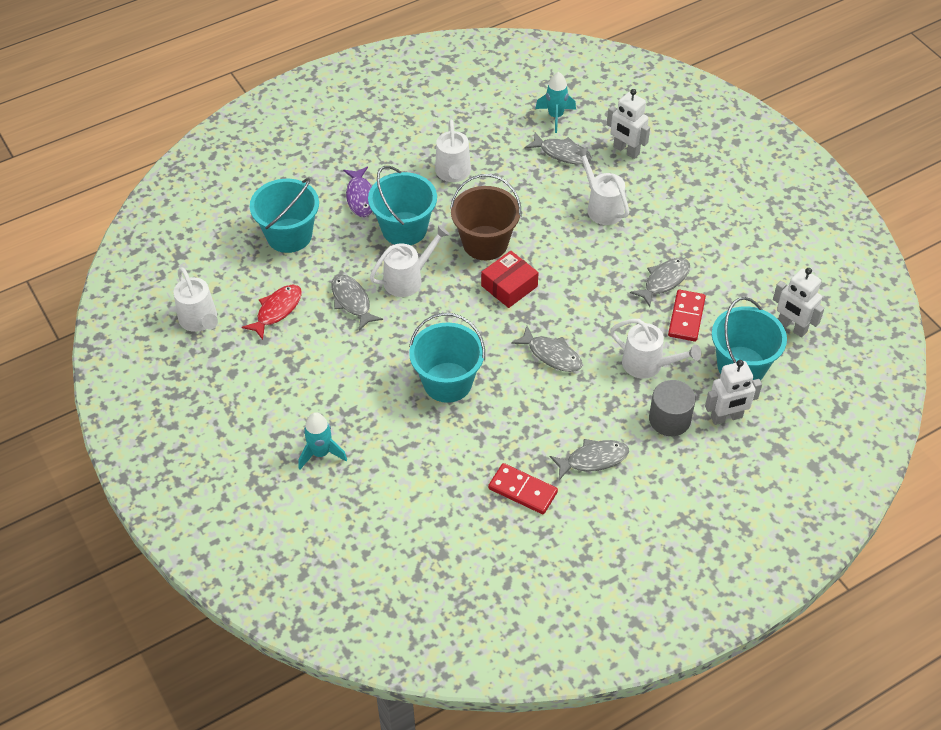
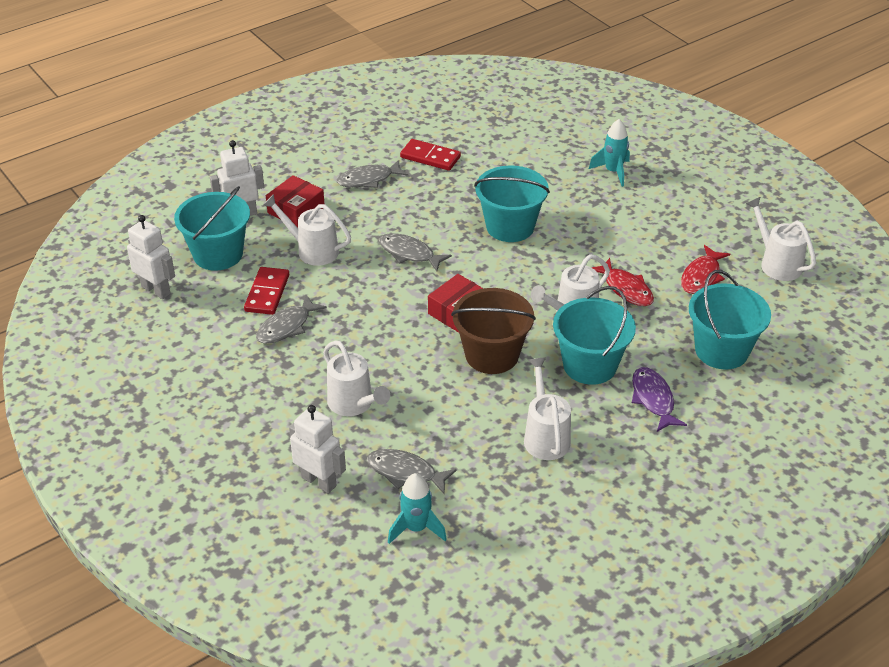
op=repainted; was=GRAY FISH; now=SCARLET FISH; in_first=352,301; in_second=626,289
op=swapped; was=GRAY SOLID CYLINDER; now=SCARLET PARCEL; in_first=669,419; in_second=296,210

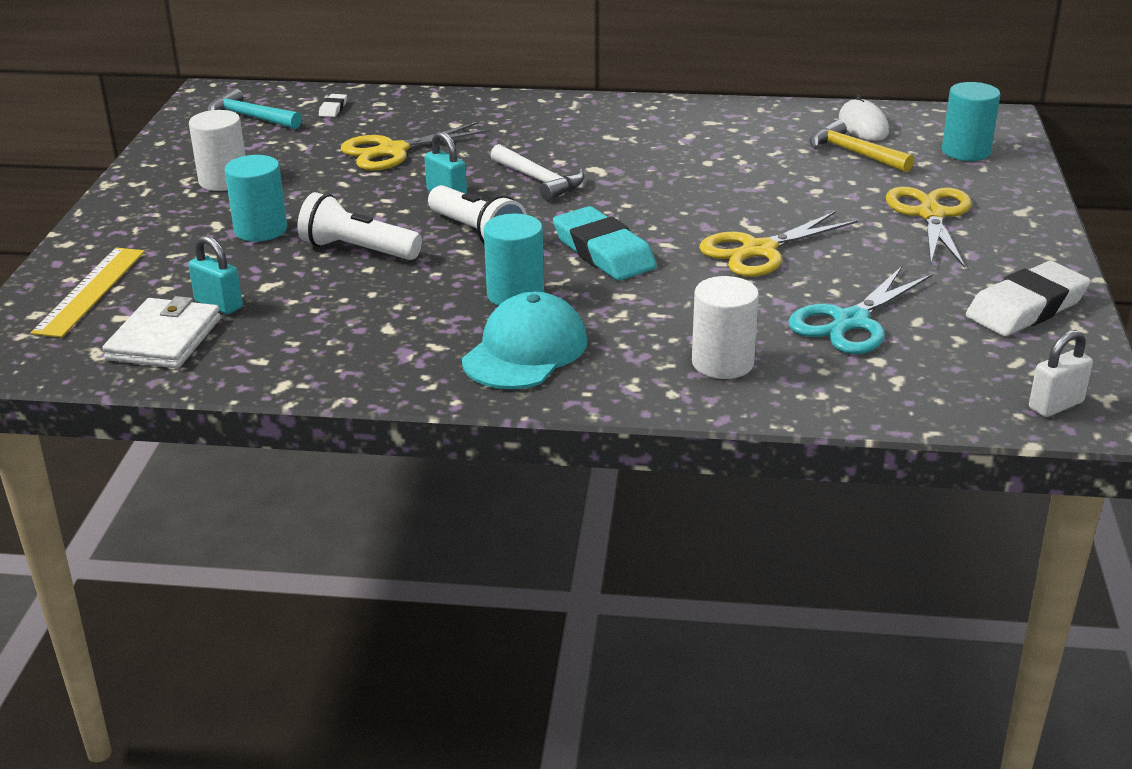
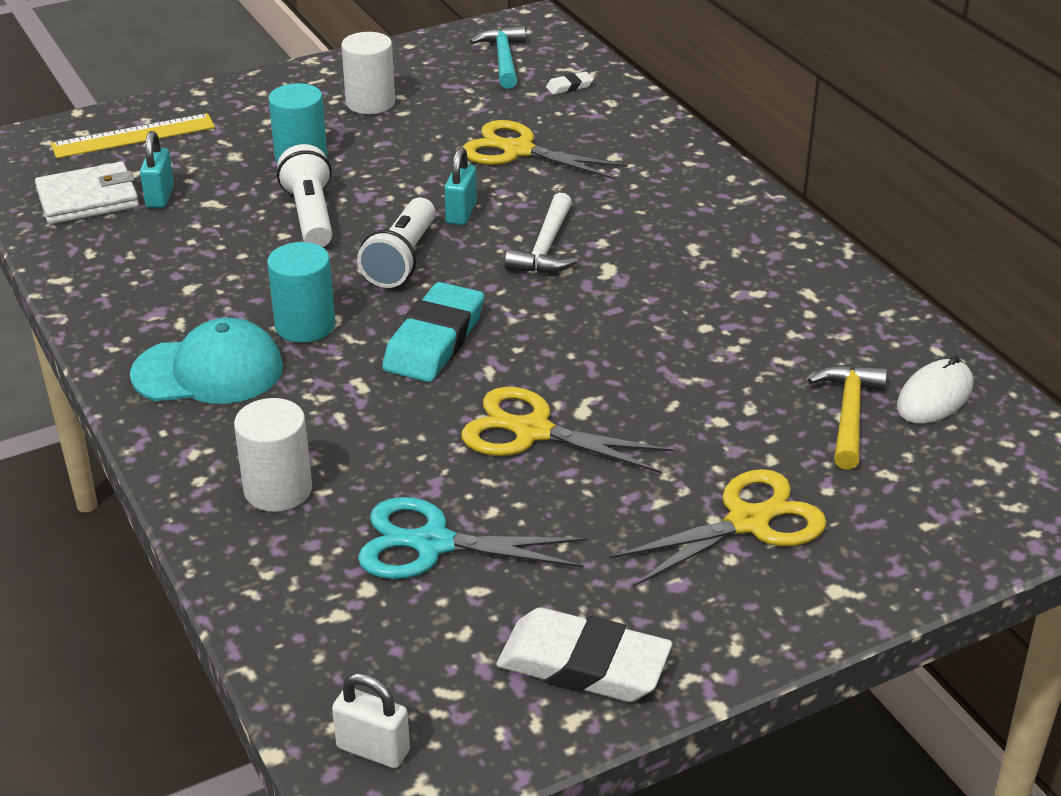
op=gone; was=TEAL SOLID CYLINDER; in_first=966,151

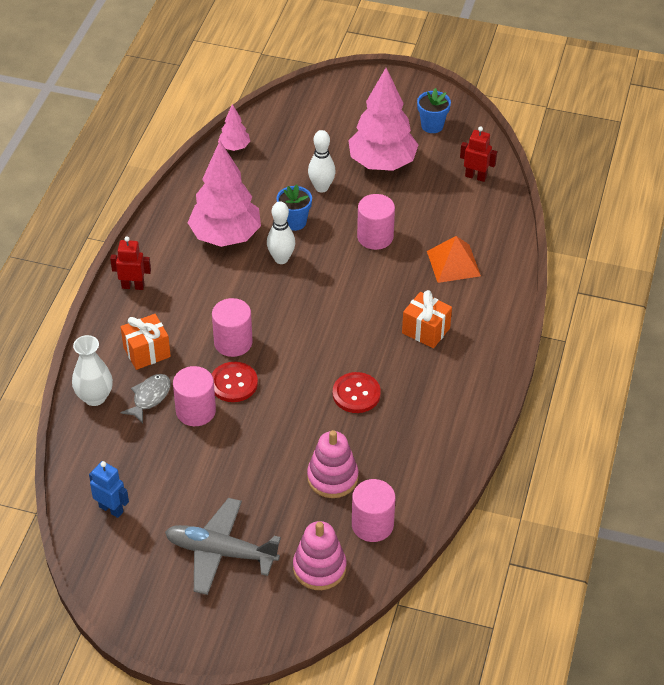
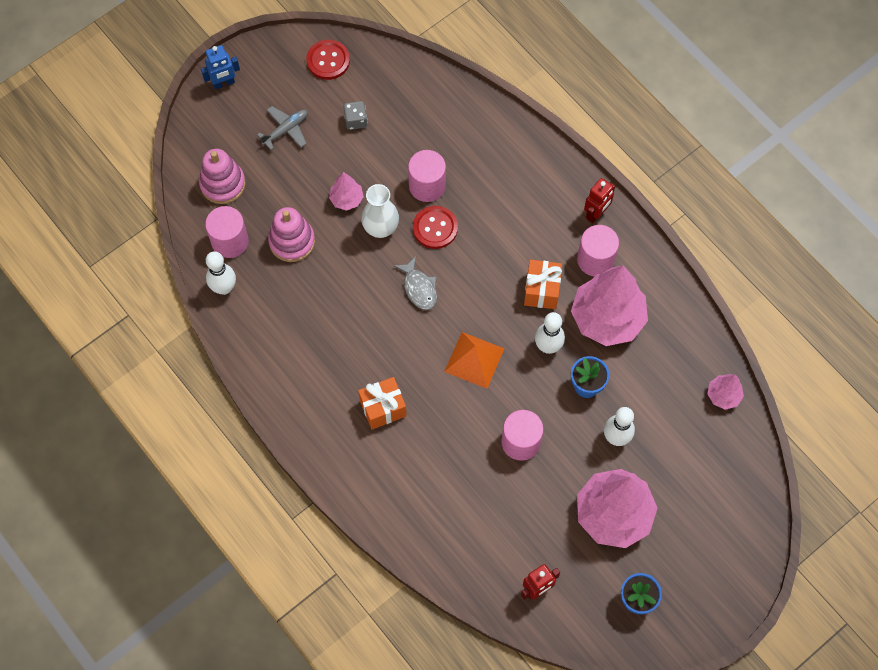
op=shifted; was=WHITE FLOWER VASE; in_first=95,397; in_second=381,228
op=shifted; was=COBALT ROBOT; in_first=111,509; in_second=224,83
op=shifted; was=GRAY FISH; in_first=150,397; in_second=419,288
op=shifted; was=ORANGE GIFT; in_first=147,352; in_second=541,290
op=scaled; was=GRAY AEROPLANE; in_first=220,552; in_second=286,130; ratio=0.58
op=shifted; was=PINK SOLID CYLINDER; in_first=233,342; in_second=595,259
op=shifted; was=SCARLET BUTTON; in_first=356,394; in_second=328,60
op=shifted; was=ORANGE PYRAMID SHAPE; in_first=453,263; in_second=474,360
op=new; now=WHITE TENPIN; in_second=224,288
op=new; now=PINK TREE; in_second=347,199
op=new; now=GRAY DIE; in_second=356,120

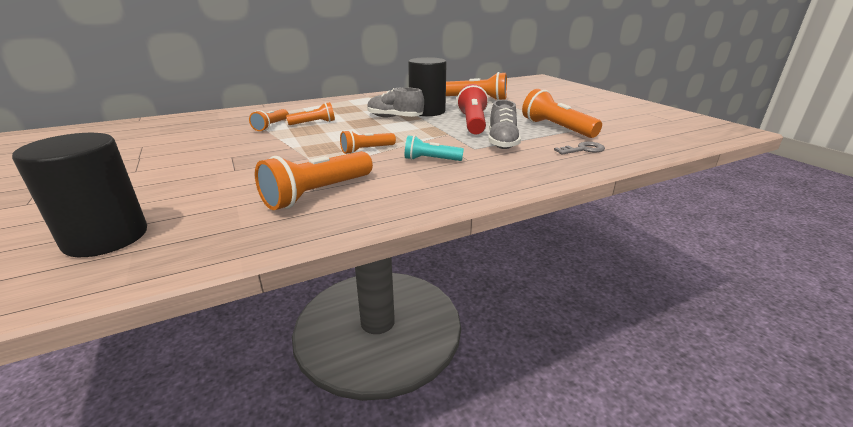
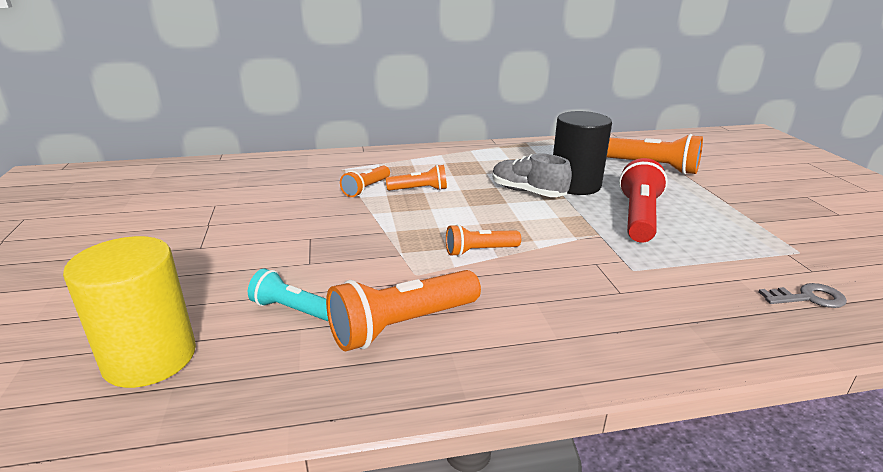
op=repainted; was=JET-BLACK SOLID CYLINDER; now=YELLOW SOLID CYLINDER; in_first=106,238; in_second=150,358
op=shifted; was=TEAL POCKET TORCH; in_first=430,160; in_second=292,309
op=gone; was=GRAY SHOE; in_first=502,142
op=gone; was=ORANGE POCKET TORCH; in_first=556,128

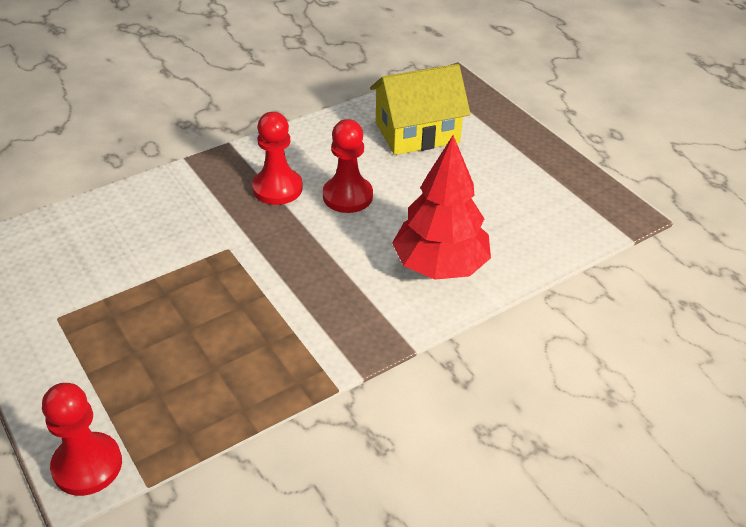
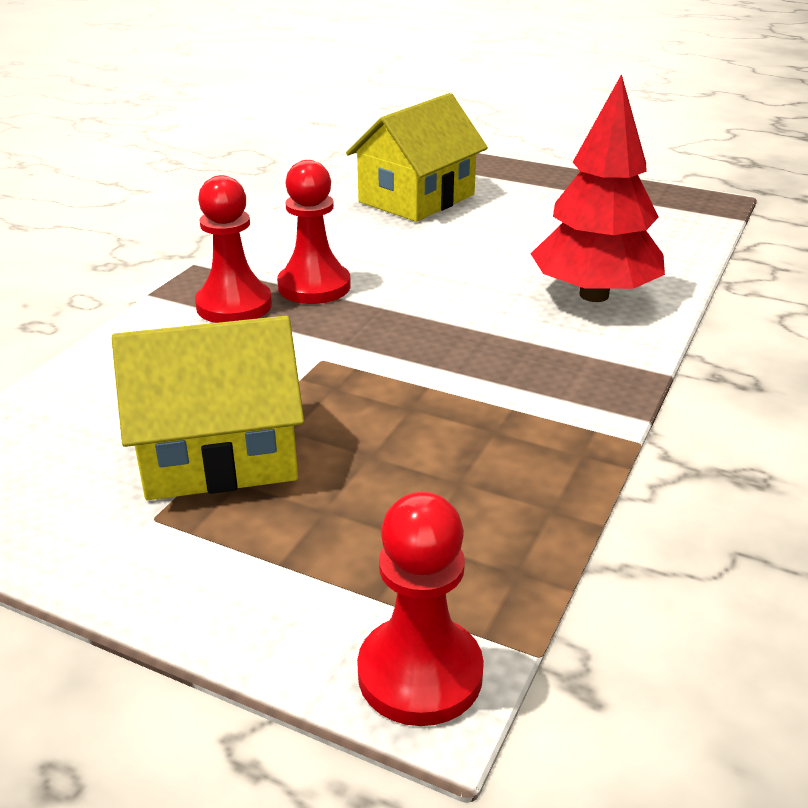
op=shifted; was=SCARLET CHESS PAWN; in_first=347,196; in_second=234,305
op=new; now=YELLOW COTTAGE; in_second=219,454

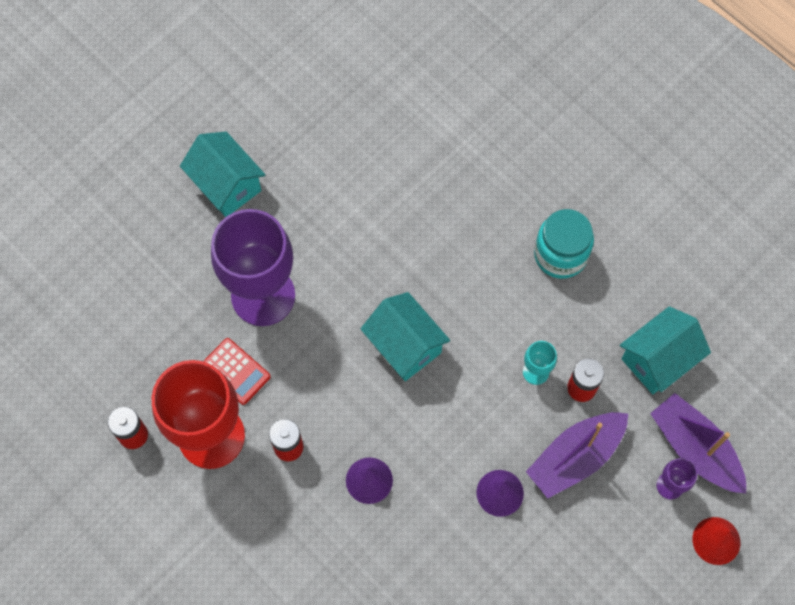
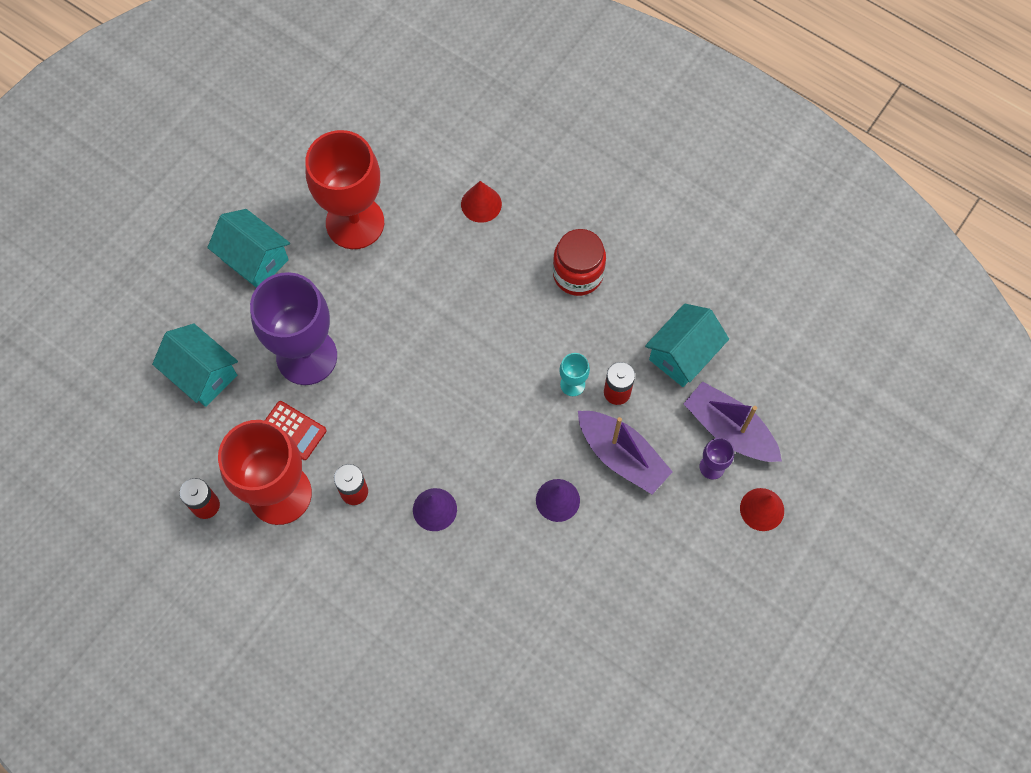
op=shifted; was=TEAL COTTAGE; in_first=405,345; in_second=202,374
op=rotated; was=PURPLE SAILBOAT; in_first=575,457; in_second=622,456; clockwise=-90
op=repainted; was=TEAL PRESERVE JAR; now=SCARLET PRESERVE JAR; in_first=560,255; in_second=578,274
op=new; now=SCARLET CHALICE; in_second=355,222
op=new; now=SCARLET CONE; in_second=481,204

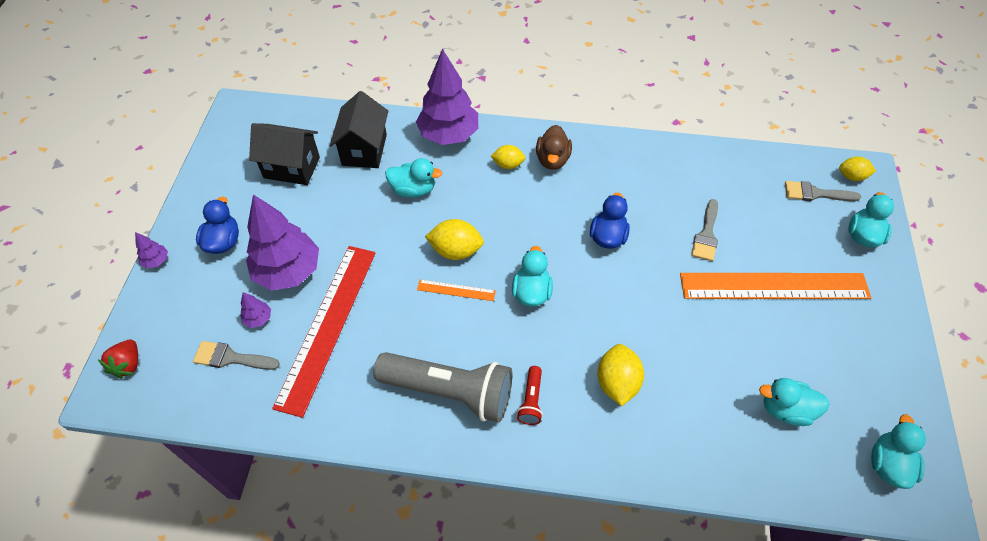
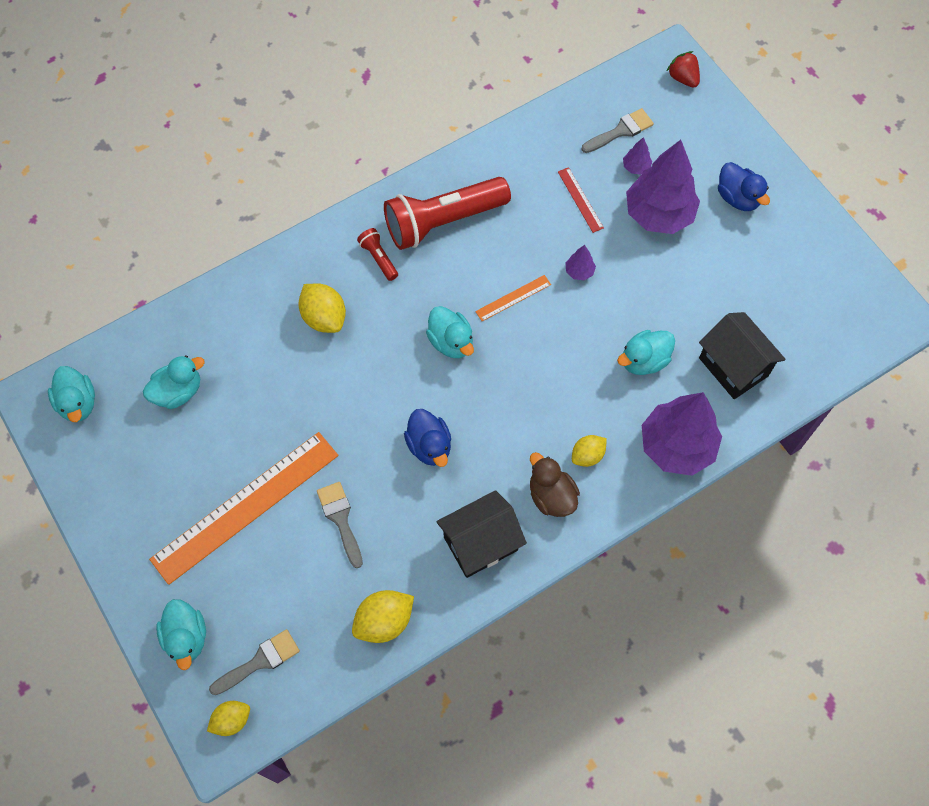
op=shifted; was=PURPLE TREE; in_first=156,261; in_second=579,271
op=shifted; was=JET-BLACK COTTAGE; in_first=292,167; in_second=480,543
op=scaled; was=SCARLET MEASURING STICK; in_first=327,326; in_second=580,199; ratio=0.42
op=repainted; was=GRAY POCKET TORCH; now=SCARLET POCKET TORCH; in_first=450,392; in_second=443,221
op=shifted; was=YELLOW LEMON; in_first=456,251; in_second=384,621

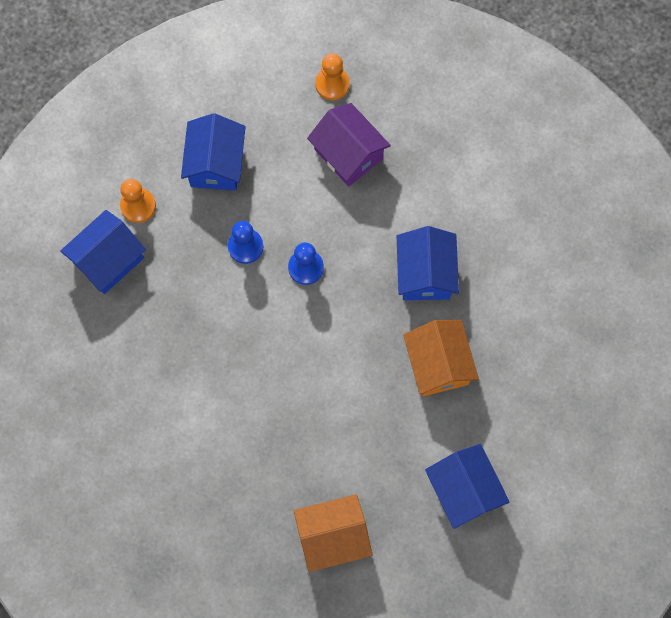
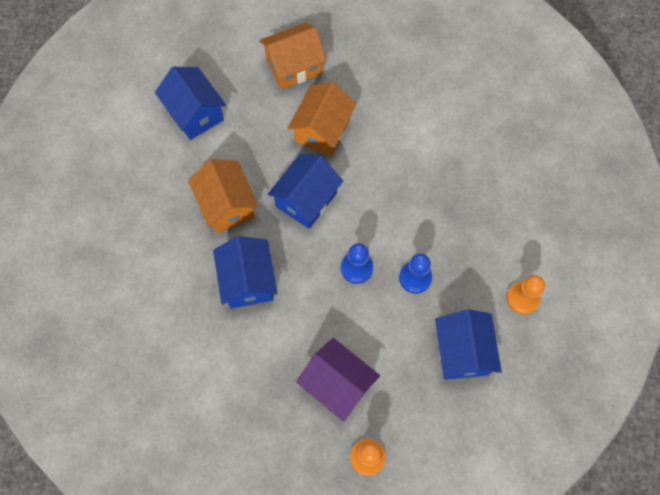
op=shifted; was=COBALT COTTAGE; in_first=108,260; in_second=306,199
op=new; now=ORANGE COTTAGE; in_second=322,130

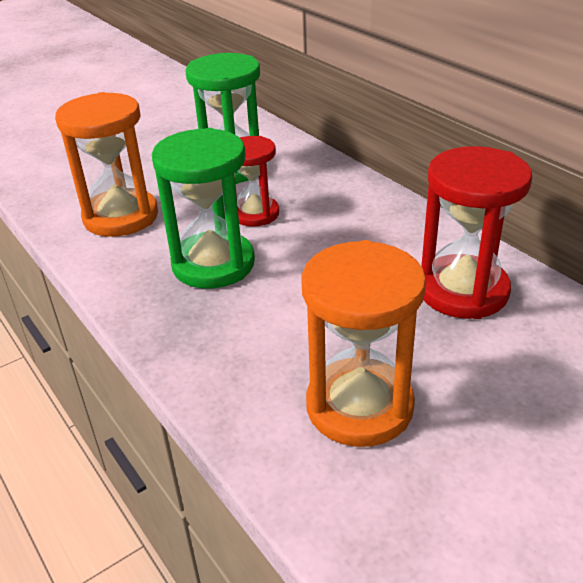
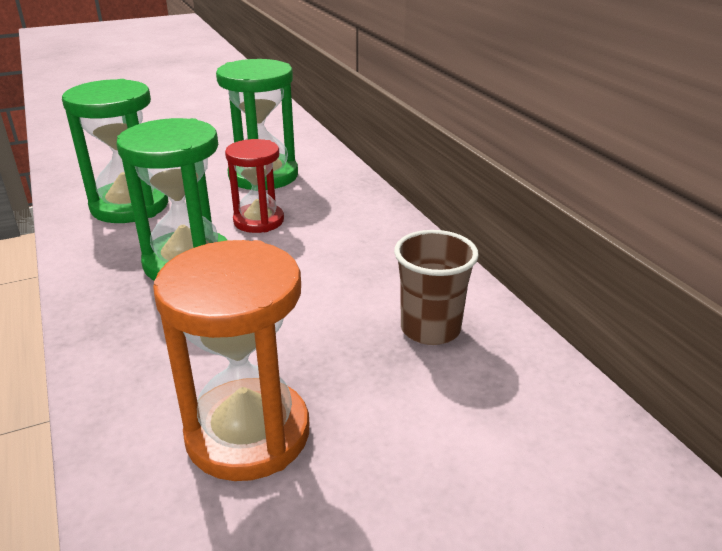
op=repainted; was=ORANGE SAND TIMER; now=LEAF-GREEN SAND TIMER; in_first=121,217; in_second=130,206
op=swapped; was=SCARLET SAND TIMER; now=DARK BROWN TUMBLER; in_first=463,291; in_second=430,329

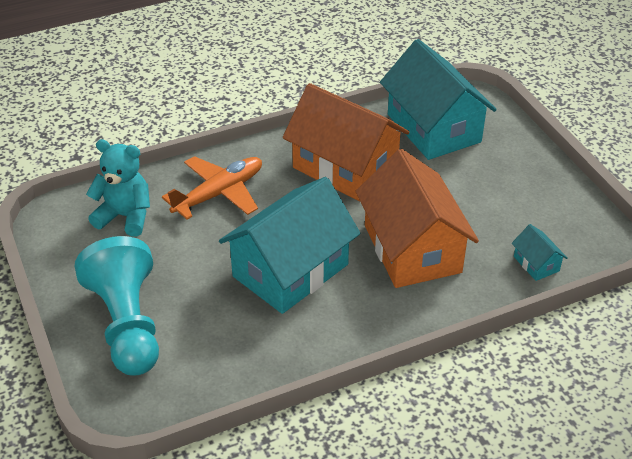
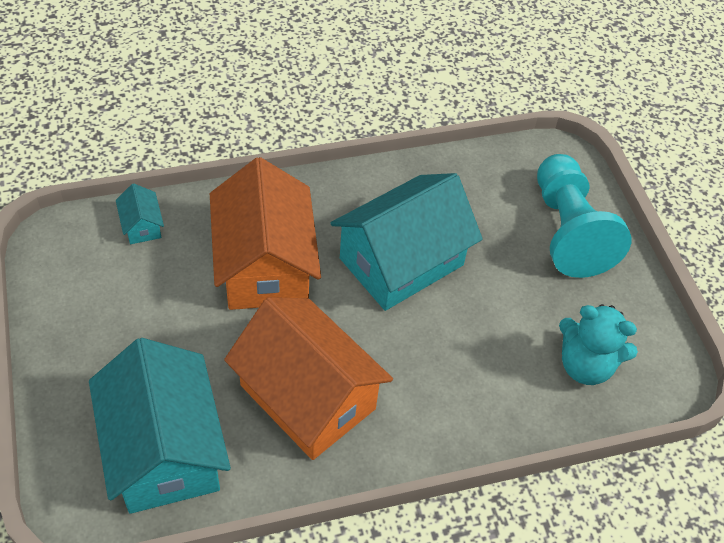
op=gone; was=ORANGE AEROPLANE; in_first=219,193

